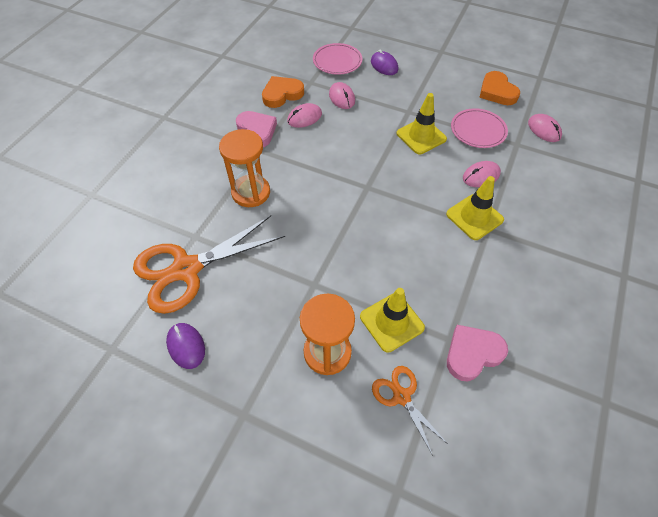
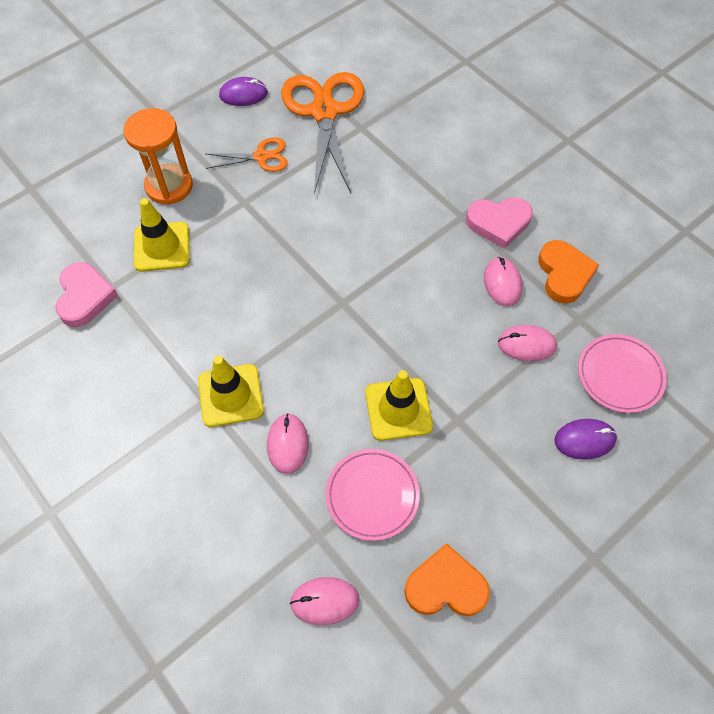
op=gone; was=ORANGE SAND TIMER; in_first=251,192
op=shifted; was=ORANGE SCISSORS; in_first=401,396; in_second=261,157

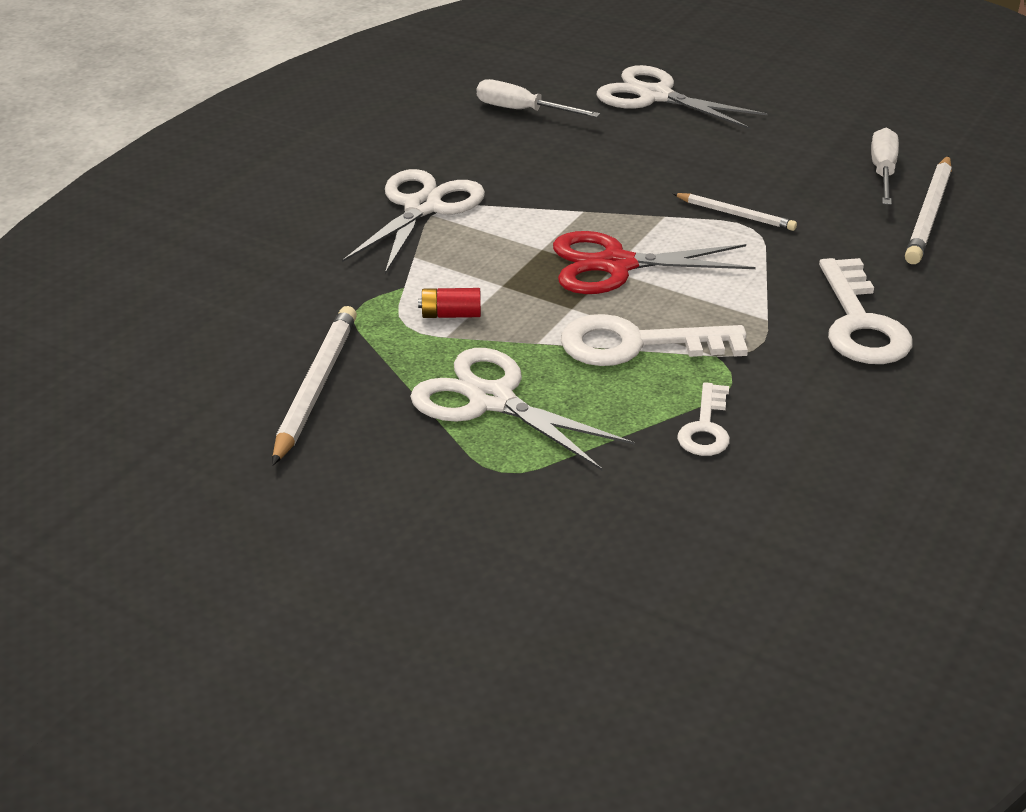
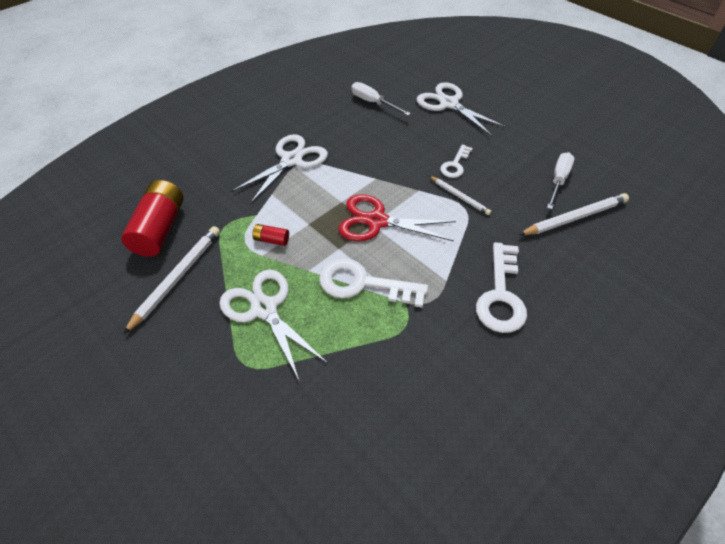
op=shifted; was=WHITE DOOR KEY; in_first=706,427; in_second=455,165
op=rotated; was=WHITE LEAD PENCIL; in_first=929,214; in_second=575,217; clockwise=-150
op=new; now=SCARLET POWER CELL; in_second=160,229

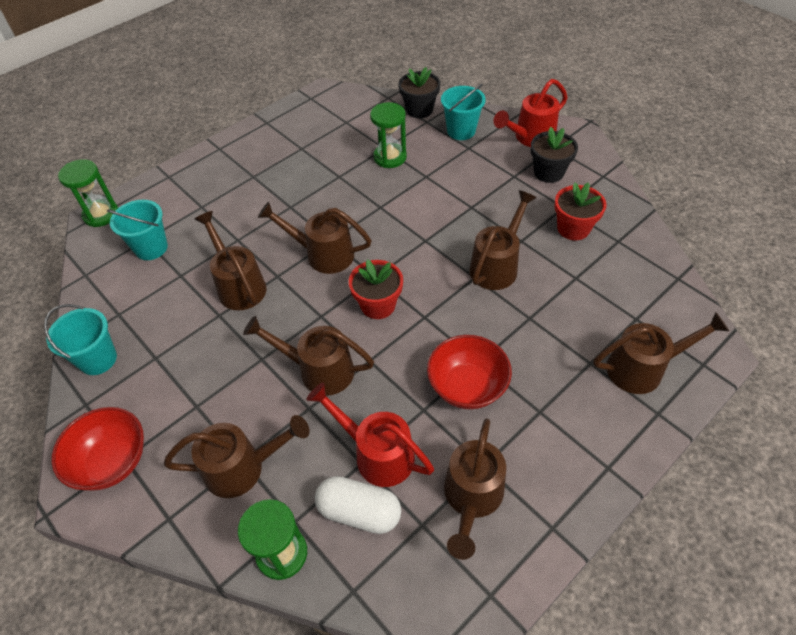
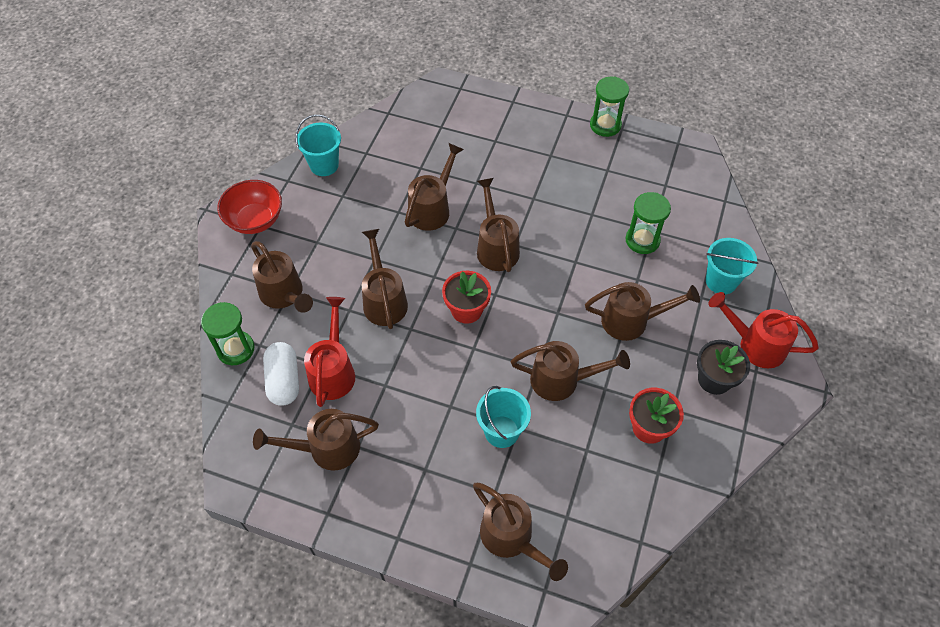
op=shifted; was=LEAF-GREEN SAND TIMER; in_first=101,214; in_second=605,125
op=shifted; was=TEAL SAND BUCKET; in_first=151,248; in_second=501,431
op=gone; was=JET-BLACK POTTED PLANT; in_first=419,110
op=gone; was=SCARLET DEEP DISH; in_first=467,386
op=new; now=DARK BROWN WATERING POT; in_second=632,321

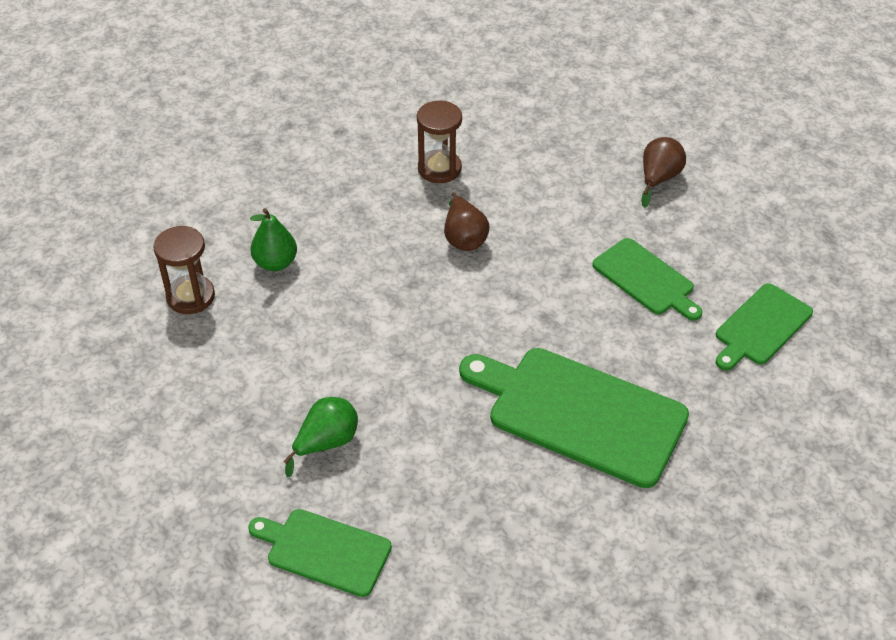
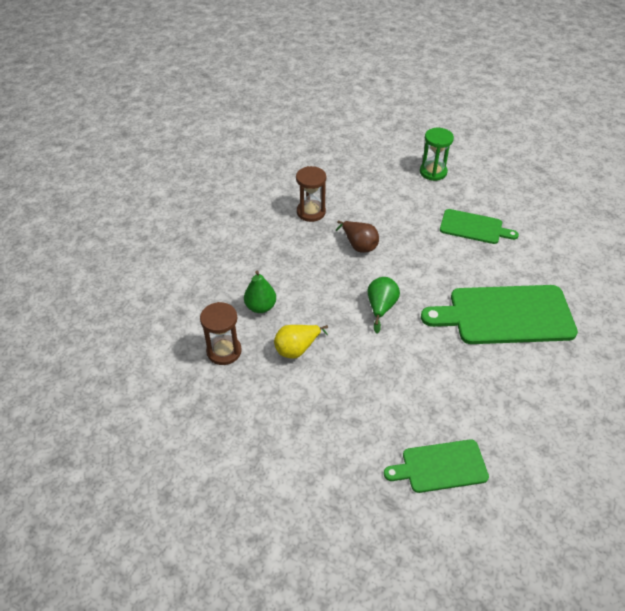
op=shifted; was=LEAF-GREEN TOY PEAR; in_first=326,443; in_second=381,307
op=swapped; was=DARK BROWN TOY PEAR; now=LEAF-GREEN SAND TIMER; in_first=658,179; in_second=433,172
op=gone; was=LEAF-GREEN CHOPPING BOARD; in_first=761,327
op=new; now=YELLOW TOY PEAR; in_second=297,349

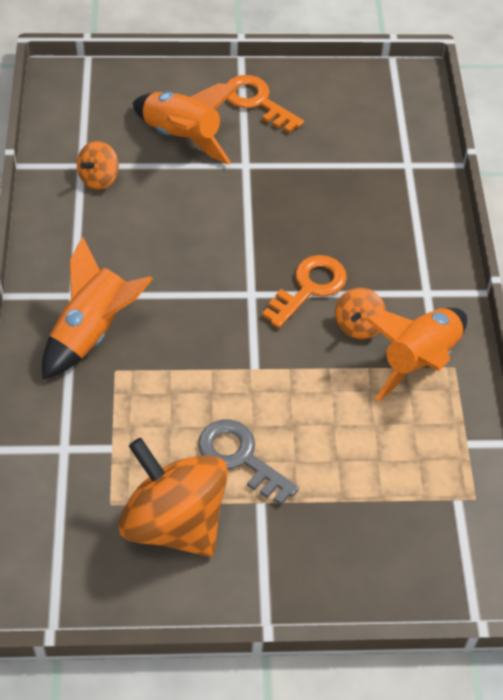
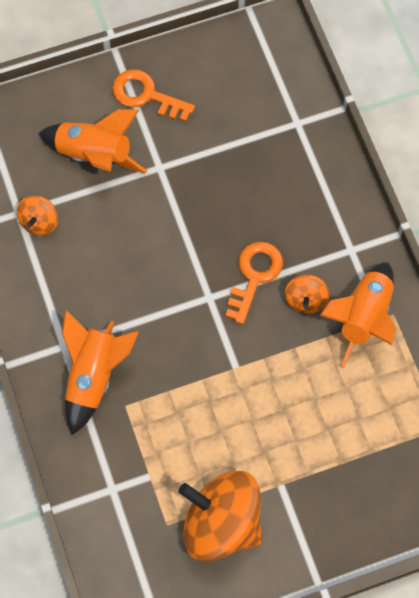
op=gone; was=GRAY DOOR KEY; in_first=240,458

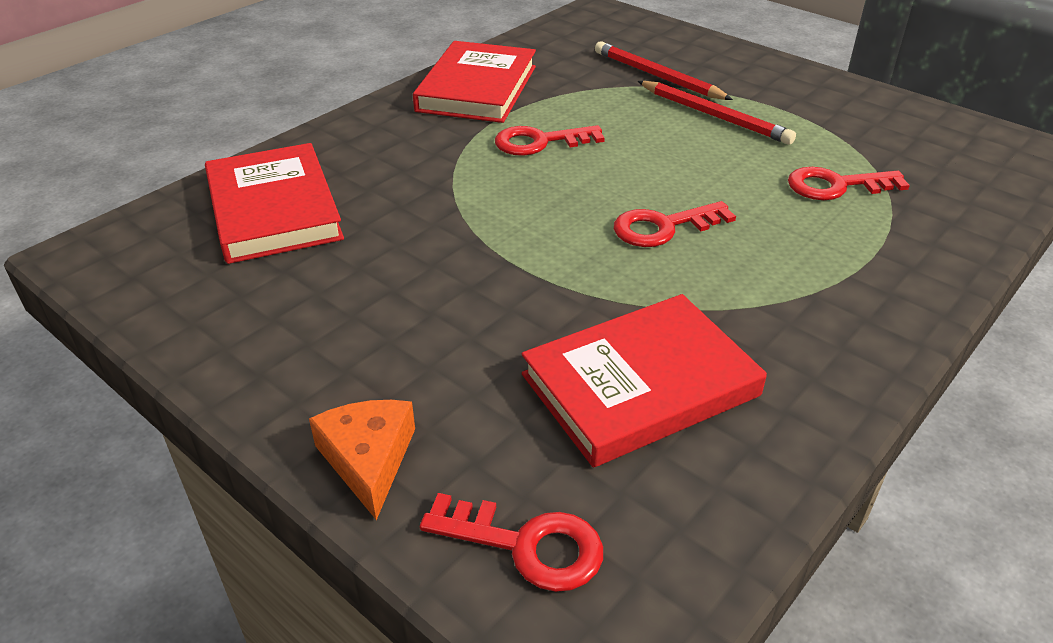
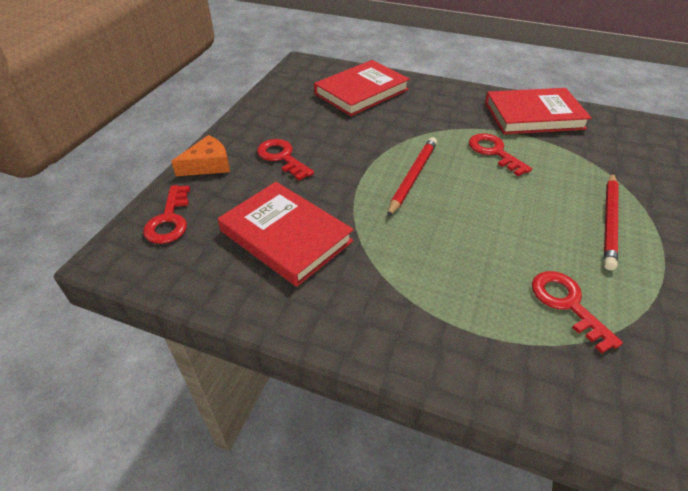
op=shifted; was=SCARLET LEAD PENCIL; in_first=657,76; in_second=412,177
op=shifted; was=SCARLET DOOR KEY; in_first=663,227; in_second=282,157

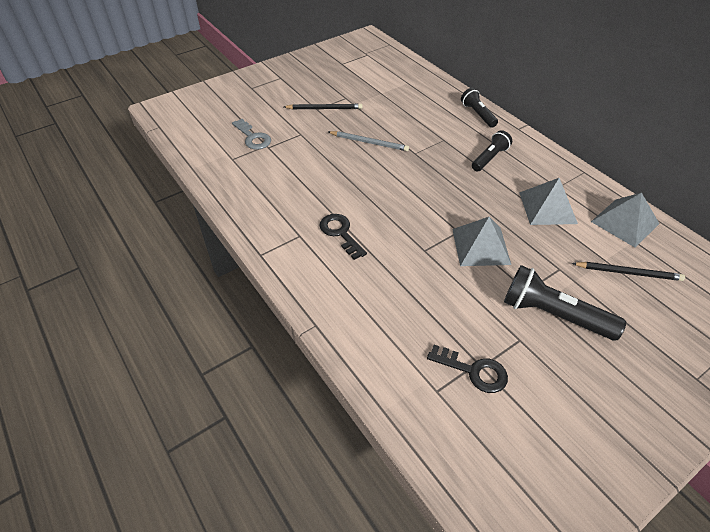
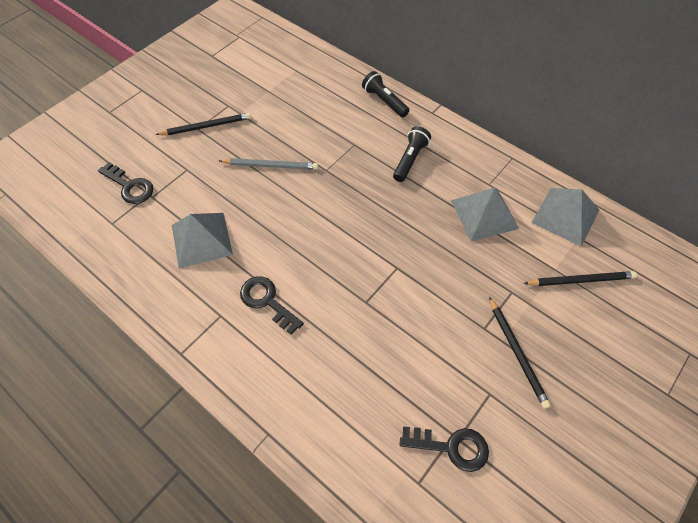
op=repainted; was=GRAY DOOR KEY; now=JET-BLACK DOOR KEY; in_first=253,137; in_second=130,186
op=shifted; was=GRAY PYRAMID SHAPE; in_first=481,246; in_second=201,239
op=swapped; was=JET-BLACK POCKET TORCH; now=JET-BLACK LEAD PENCIL; in_first=553,314; in_second=517,353

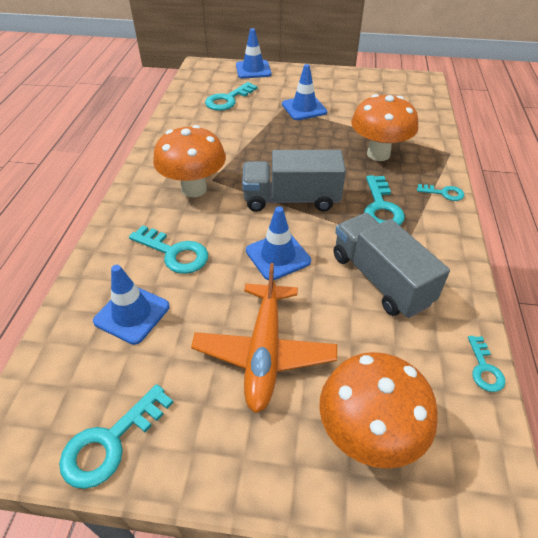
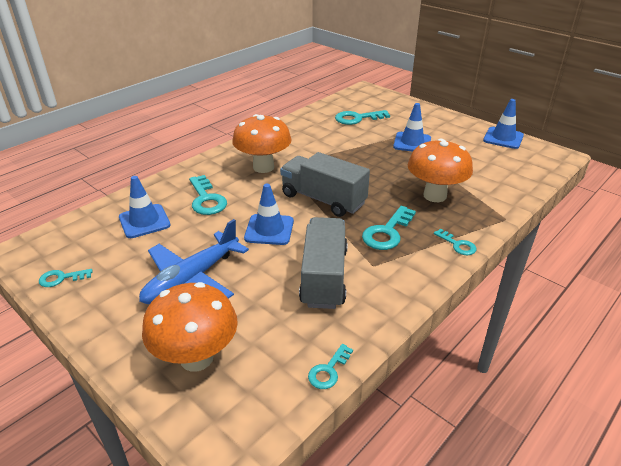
op=scaled; was=TEAL DOOR KEY; in_first=110,442; in_second=61,278; ratio=0.58
op=repainted; was=ORANGE AEROPLANE; now=COBALT AEROPLANE; in_first=264,352; in_second=192,279
op=shifted; was=COBALT TRAFFIC CONE; in_first=253,70; in_second=503,138

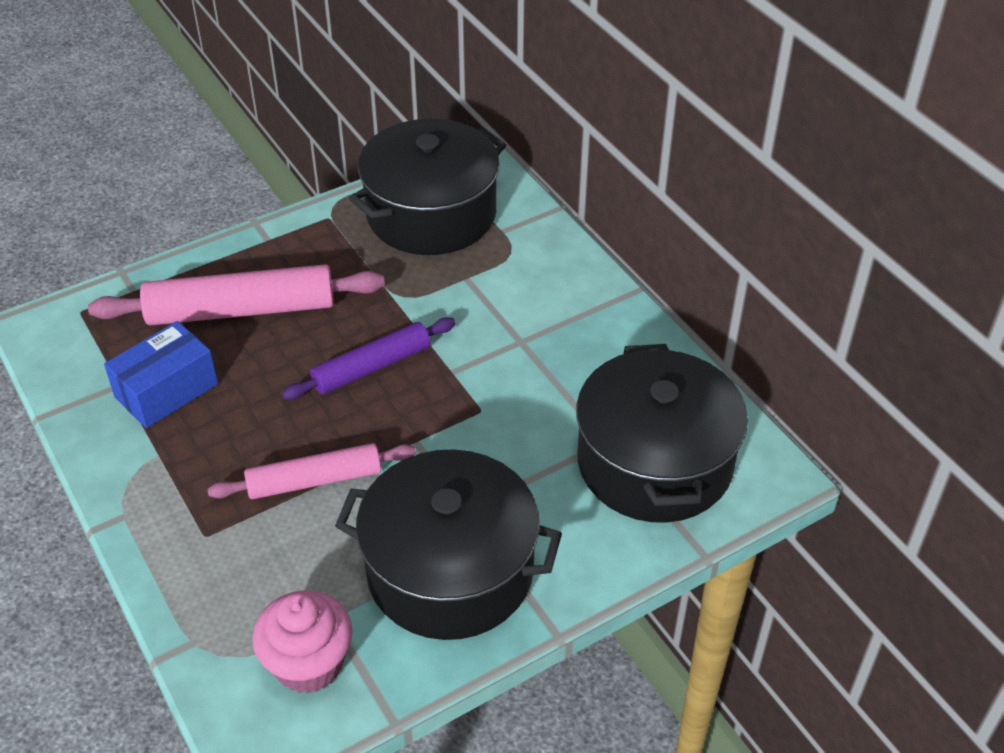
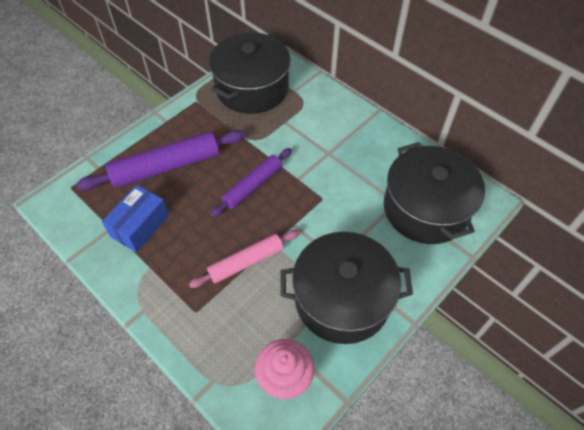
op=repainted; was=PINK ROLLING PIN; now=PURPLE ROLLING PIN; in_first=241,310; in_second=166,166

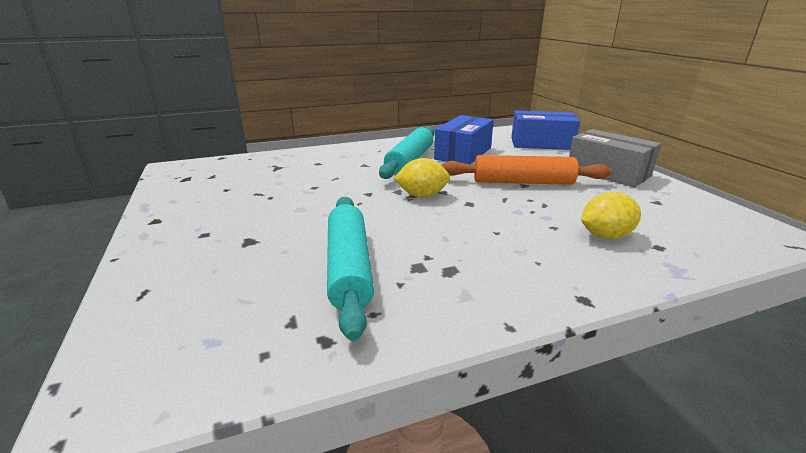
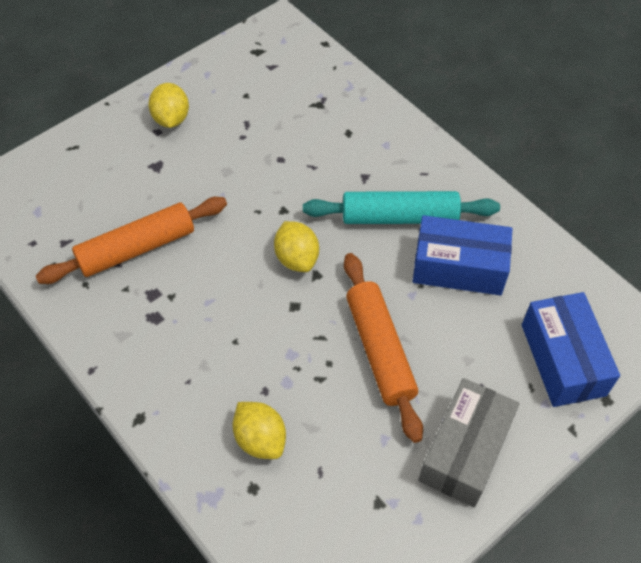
op=repainted; was=TEAL ROLLING PIN; now=ORANGE ROLLING PIN; in_first=349,268; in_second=137,248
op=new; now=YELLOW LEMON; in_second=171,119

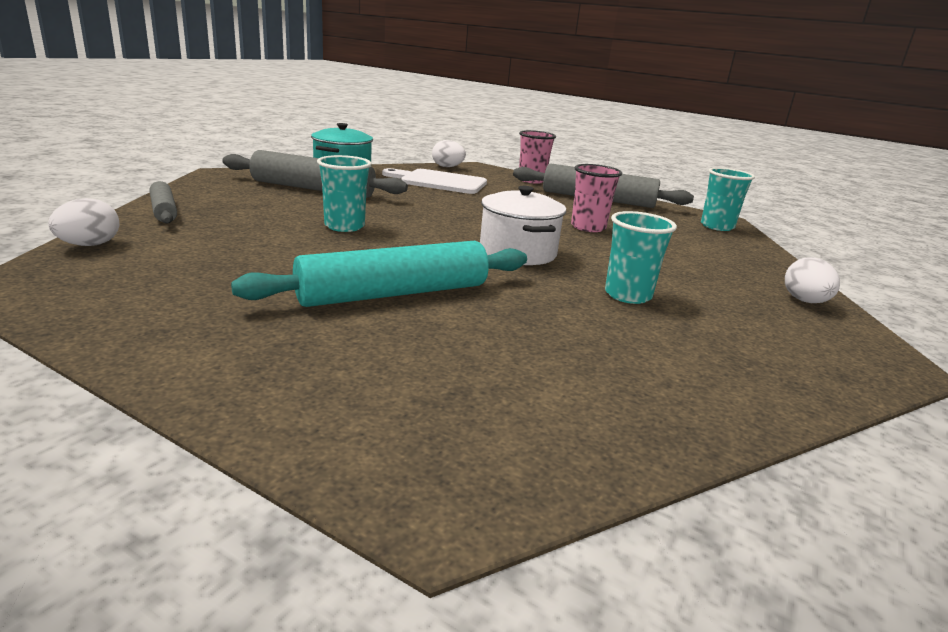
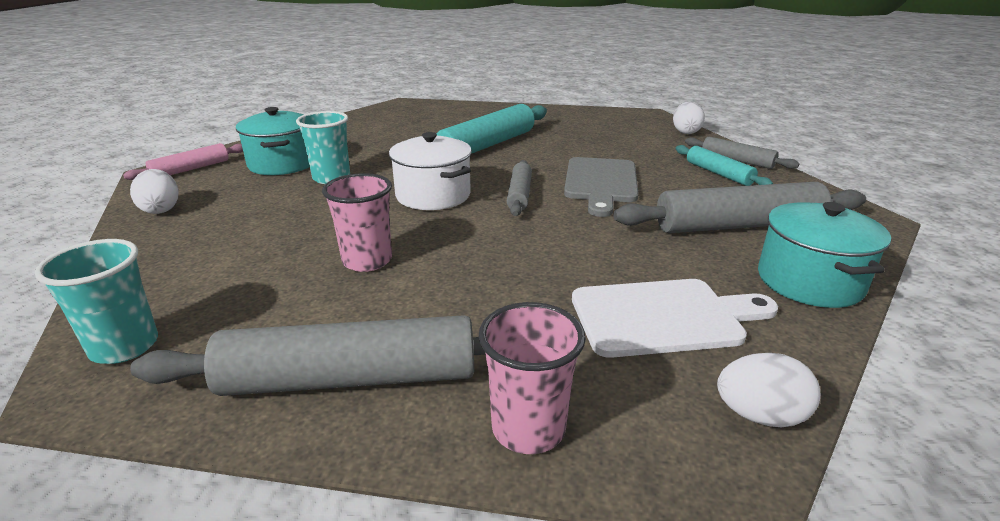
op=swapped; was=TEAL TUMBLER; now=GRAY CHOPPING BOARD; in_first=344,226; in_second=601,183
op=new; now=PINK ROLLING PIN; in_second=191,169
op=new; now=TEAL COOKING POT; in_second=282,164
op=new; now=GRAY ROLLING PIN; in_second=519,195
op=new; now=TEAL ROLLING PIN; in_second=718,173

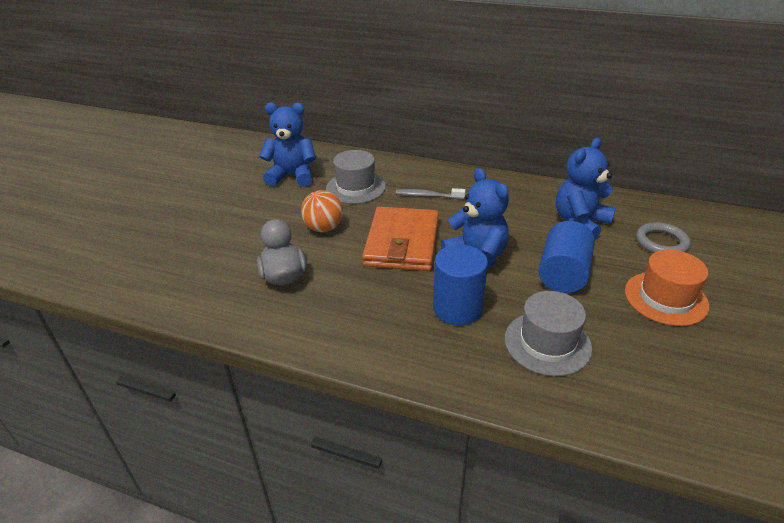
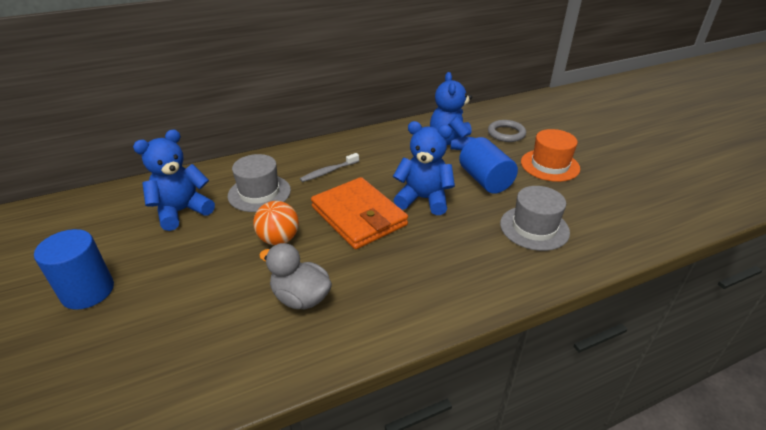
op=shifted; was=COBALT SOLID CYLINDER; in_first=457,308; in_second=88,291

